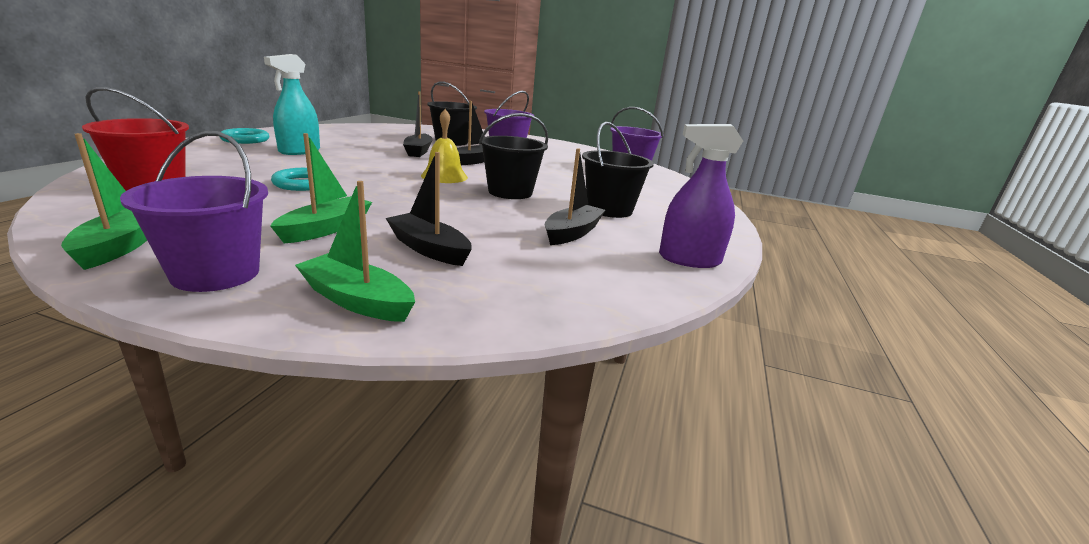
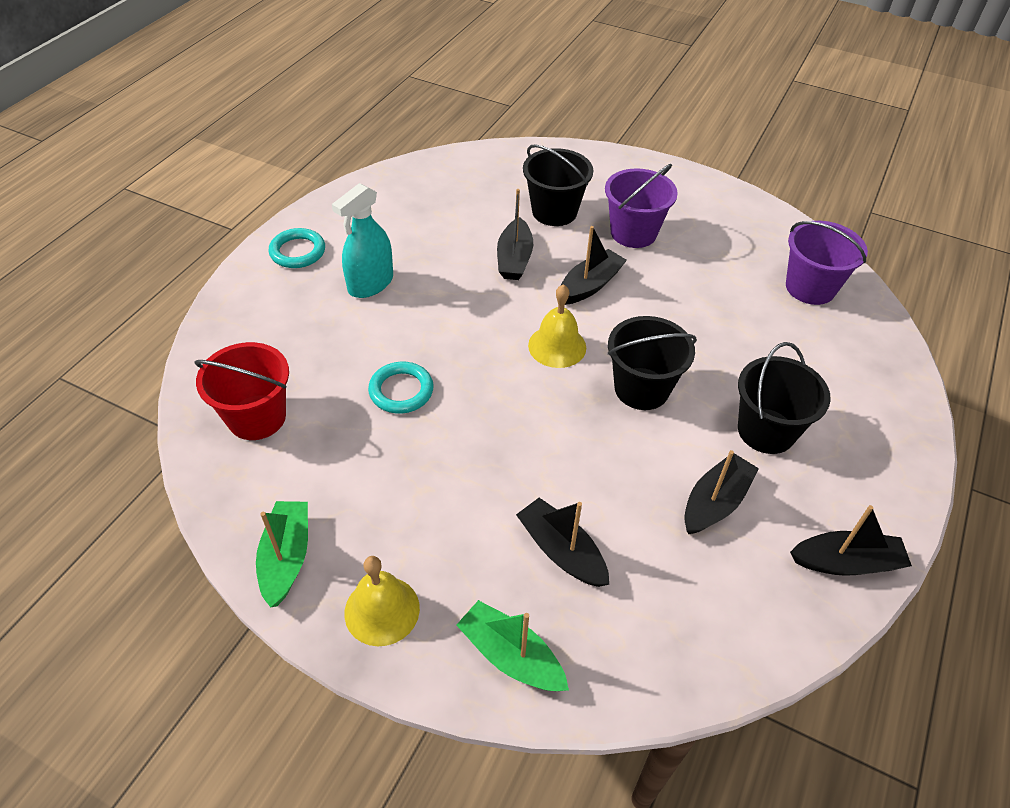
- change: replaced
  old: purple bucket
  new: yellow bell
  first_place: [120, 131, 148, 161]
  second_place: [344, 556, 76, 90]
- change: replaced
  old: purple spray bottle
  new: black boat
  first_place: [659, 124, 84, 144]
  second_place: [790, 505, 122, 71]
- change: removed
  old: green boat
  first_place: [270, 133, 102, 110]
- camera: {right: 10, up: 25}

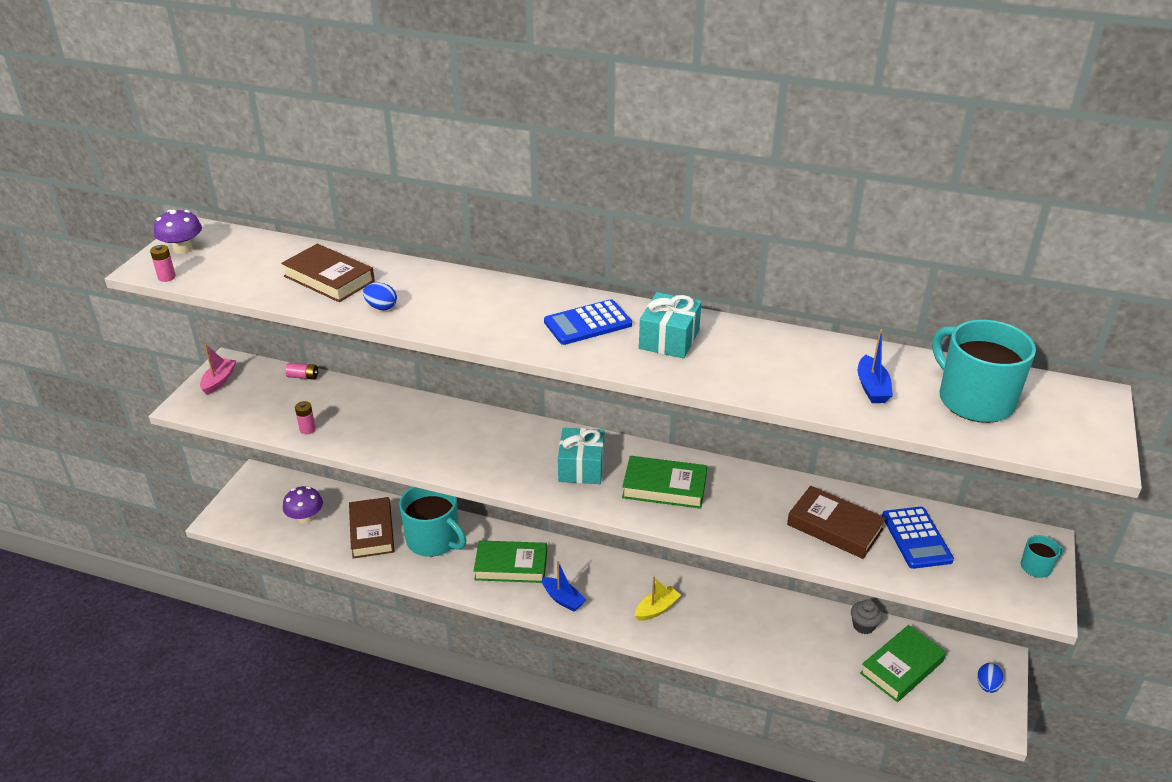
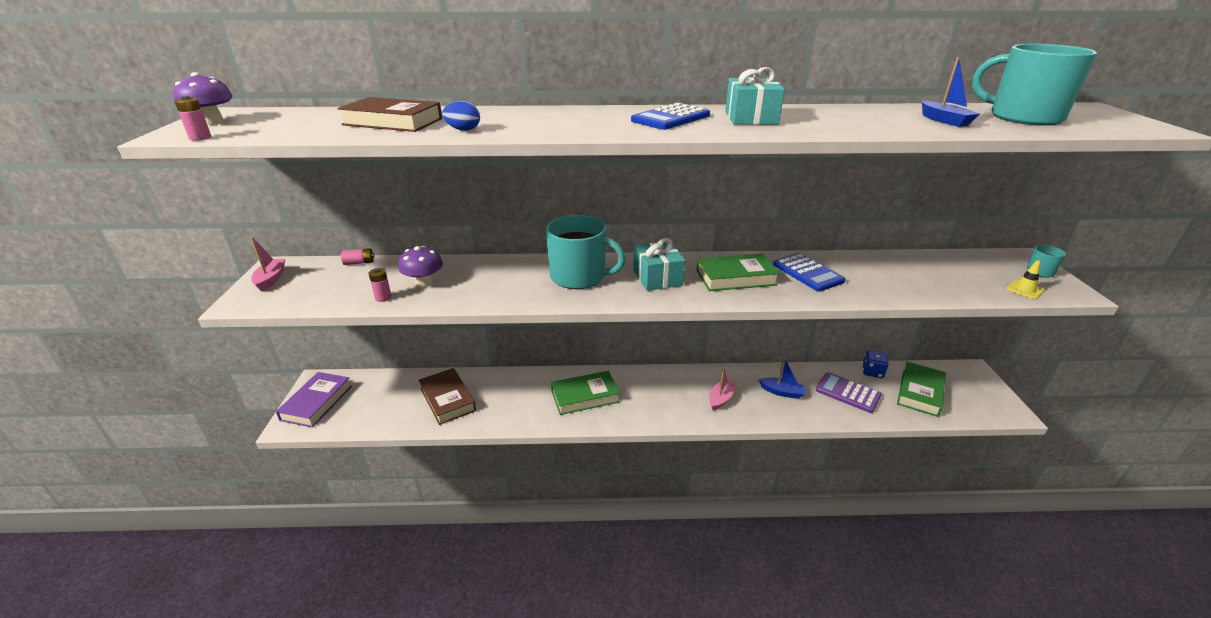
- change: added
  new: purple book
  second_place: [276, 372, 76, 56]
- change: moved
  old: purple mushroom
  first_place: [283, 486, 40, 38]
  second_place: [398, 246, 45, 41]
- change: moved
  old: turquoise mug
  first_place: [399, 487, 67, 70]
  second_place: [546, 215, 80, 74]
- change: recoloured
  old: yellow boat
  new: pink boat
  first_place: [635, 577, 46, 44]
  second_place: [709, 367, 27, 44]
- change: moved
  old: blue boat
  first_place: [542, 561, 44, 51]
  second_place: [759, 357, 47, 42]
- change: moved
  old: blue calculator
  first_place: [882, 507, 72, 62]
  second_place: [773, 253, 73, 39]
- change: added
  new: purple calculator
  second_place: [816, 372, 66, 41]
- change: replaced
  old: grey cupcake
  new: blue dice
  first_place: [851, 600, 31, 34]
  second_place: [862, 350, 26, 28]
- change: added
  new: yellow traffic cone
  second_place: [1006, 260, 38, 39]
- change: removed
  old: brown book
  first_place: [787, 486, 99, 73]
- change: removed
  old: blue egg
  first_place: [977, 663, 27, 30]
- camera: {right: -20, up: -5}

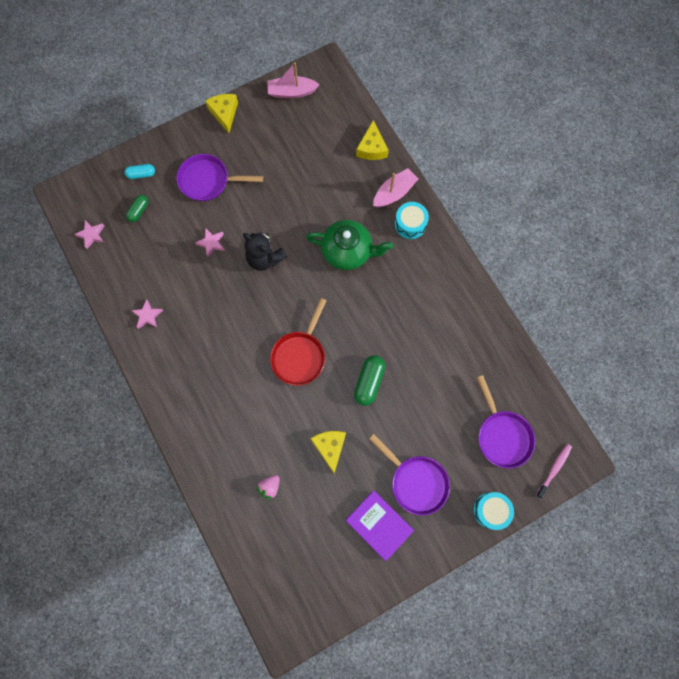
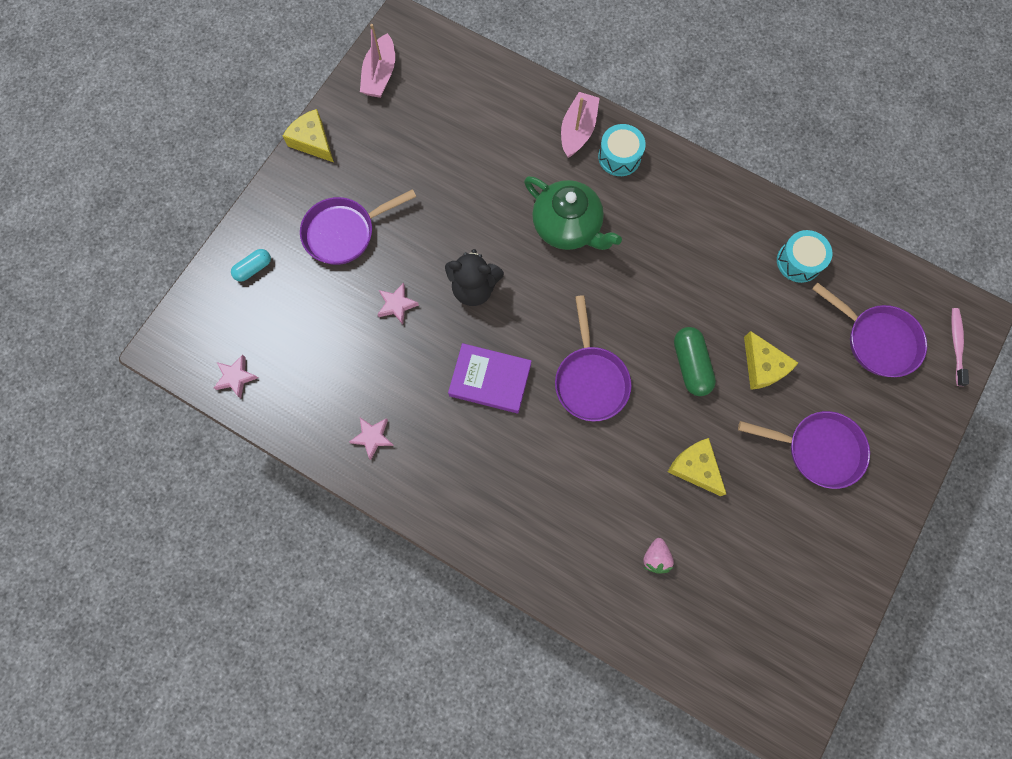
- change: turned
  old: pink boat
  first_place: [267, 62, 53, 36]
  second_place: [360, 24, 35, 74]
  degrees: -45
- change: moved
  old: purple book
  first_place: [346, 491, 68, 70]
  second_place: [448, 343, 84, 70]
- change: turned
  old: green teapot
  first_place: [306, 220, 87, 50]
  second_place: [524, 176, 98, 74]
  degrees: 60
- change: recoloured
  old: red pan
  new: purple pan
  first_place: [270, 298, 57, 88]
  second_place: [555, 295, 77, 126]
- change: moved
  old: yellow cheese
  first_place: [356, 120, 33, 40]
  second_place: [744, 331, 54, 59]
- change: moved
  old: turquoise drum
  first_place: [473, 492, 41, 38]
  second_place: [777, 230, 55, 53]
- change: removed
  old: green capsule
  first_place: [126, 195, 23, 27]
- camera: {right: -30, up: 0}

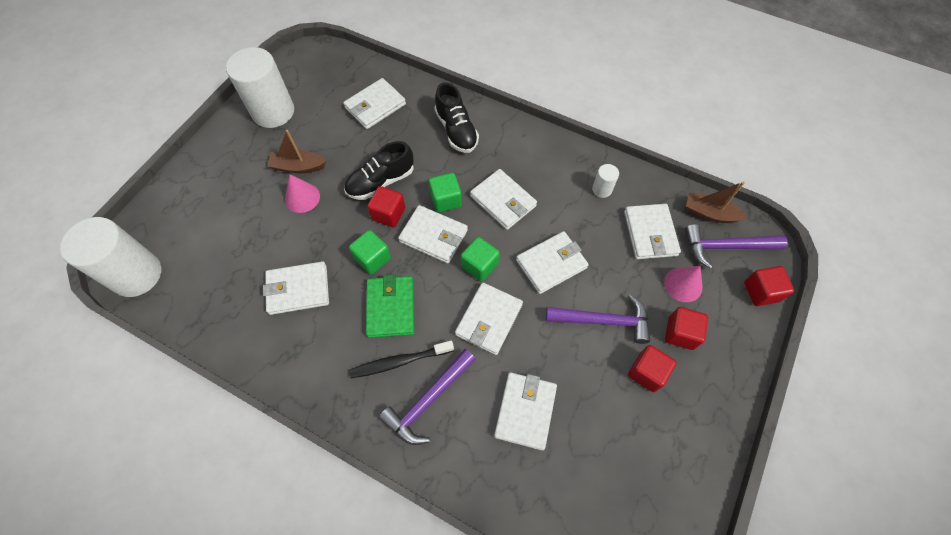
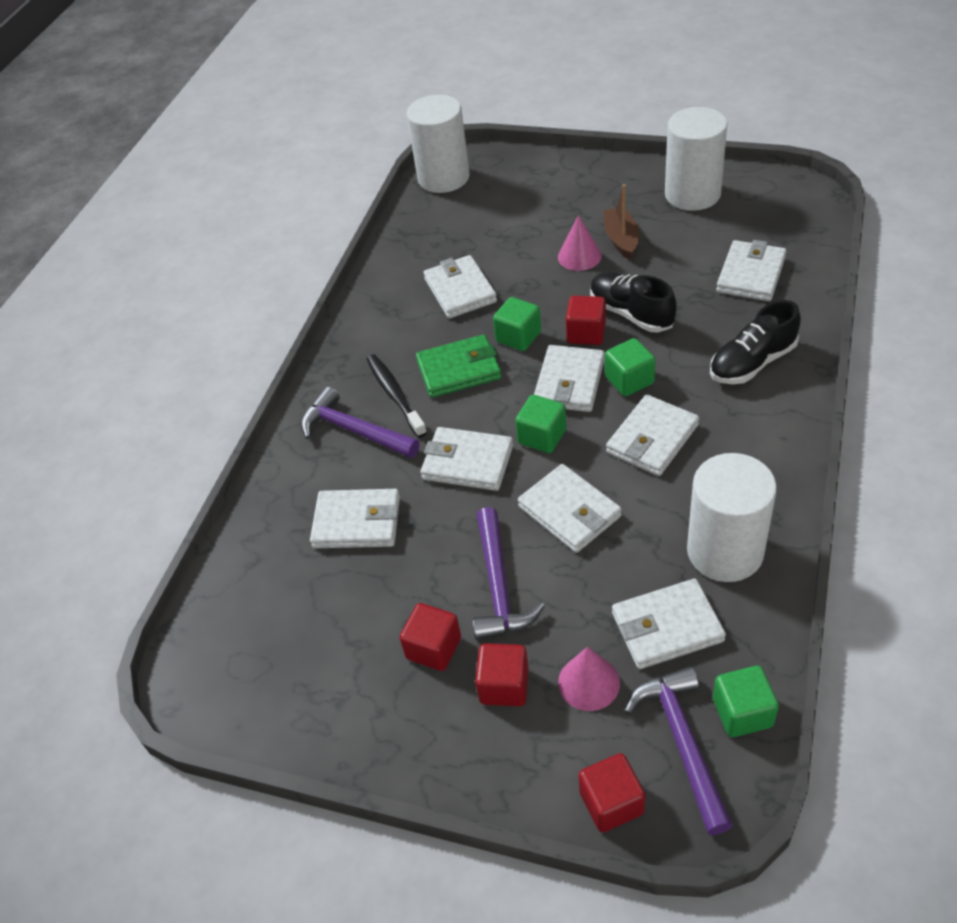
- change: resized
  old: white cylinder
  first_place: [592, 164, 27, 34]
  second_place: [687, 453, 90, 129]
  factor: 2.28
- change: replaced
  old: brown boat
  new: green cube
  first_place: [686, 182, 62, 41]
  second_place: [713, 666, 66, 71]
- change: turned
  old: white wallet
  first_place: [343, 78, 63, 51]
  second_place: [716, 240, 70, 61]
  degrees: 75
- camera: {right: 85, up: -15}

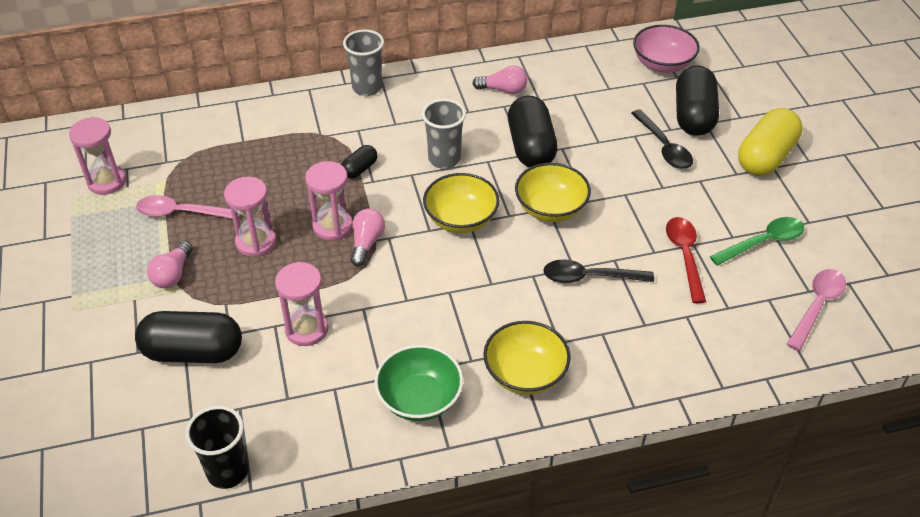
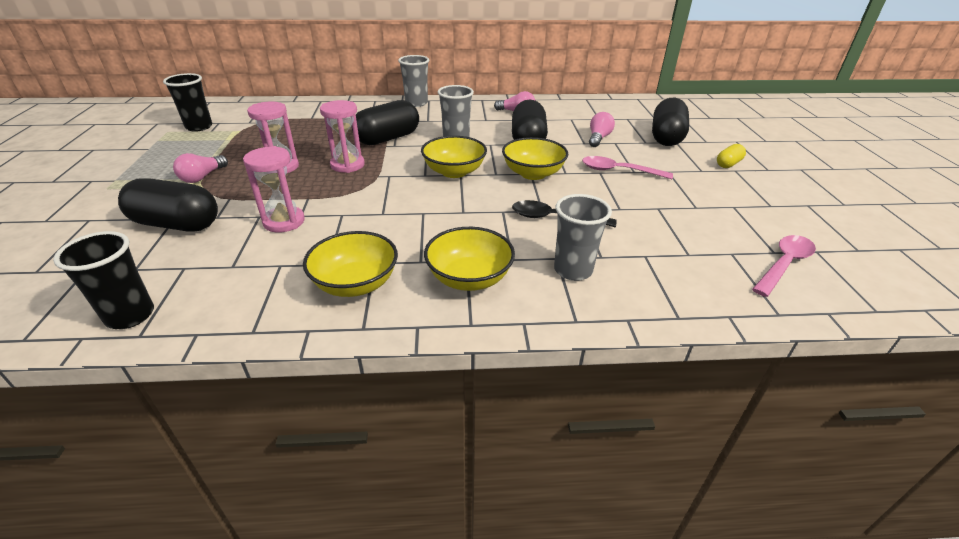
- change: replaced
  old: pink hourglass
  new: black cup
  first_place: [69, 117, 57, 78]
  second_place: [163, 73, 49, 59]
- change: recoloured
  old: green bowl
  new: yellow bowl
  first_place: [374, 345, 89, 76]
  second_place: [303, 231, 95, 66]
- change: resized
  old: black capsule
  first_place: [341, 145, 36, 34]
  second_place: [352, 100, 67, 45]
  factor: 2.02
- change: added
  new: grey cup
  second_place: [554, 194, 58, 87]
- change: moved
  old: pink spoon
  first_place: [136, 195, 104, 24]
  second_place: [582, 156, 91, 23]
- change: moved
  old: pink light bulb
  first_place: [351, 208, 34, 59]
  second_place: [589, 112, 26, 35]
- change: resized
  old: yellow capsule
  first_place: [738, 108, 65, 68]
  second_place: [717, 144, 29, 24]
  factor: 0.5
- change: removed
  old: black spoon
  first_place: [631, 109, 62, 60]
- change: removed
  old: pink bowl
  first_place: [633, 25, 67, 48]
- change: removed
  old: red spoon
  first_place: [666, 217, 40, 86]
- change: removed
  old: green spoon
  first_place: [710, 217, 94, 49]
- camera: {right: 10, up: -10}

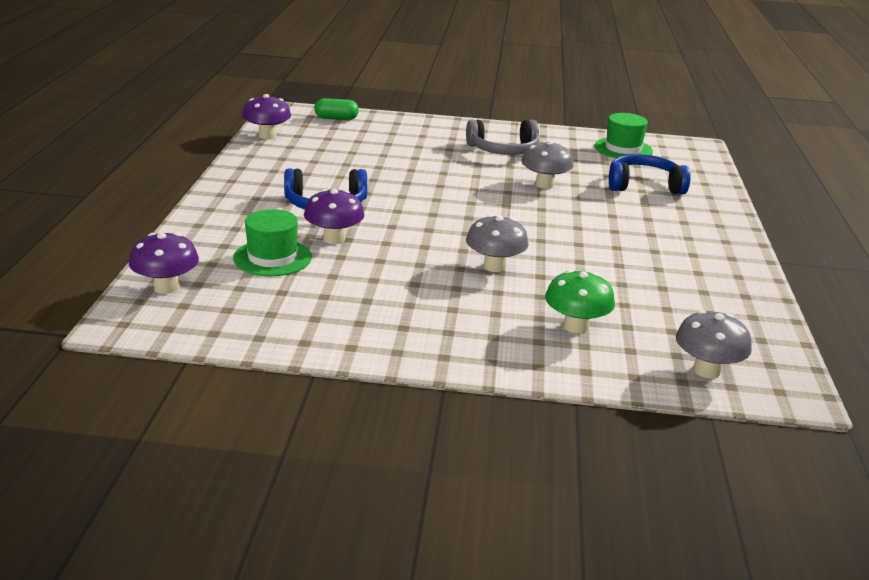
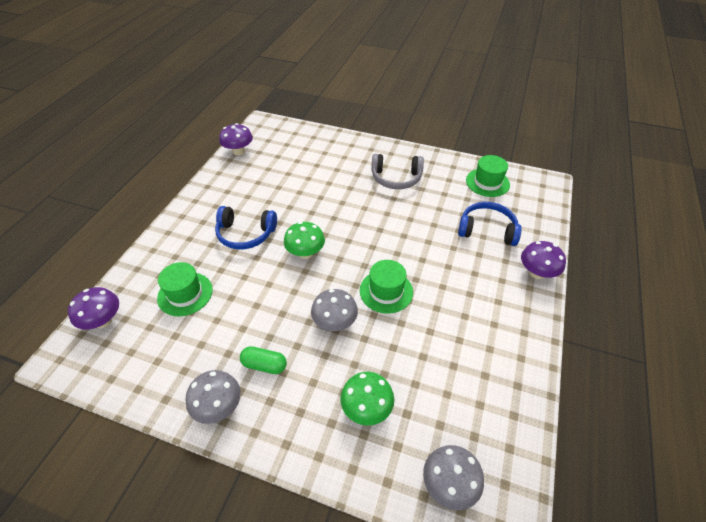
- change: moved
  old: grey mushroom
  first_place: [521, 140, 53, 49]
  second_place: [185, 370, 56, 54]
- change: moved
  old: green capsule
  first_place: [314, 98, 45, 22]
  second_place: [240, 346, 47, 28]
- change: added
  new: green mushroom
  second_place: [284, 222, 41, 37]
- change: added
  new: green hat
  second_place: [360, 260, 53, 54]
- change: moved
  old: purple mushroom
  first_place: [304, 189, 61, 55]
  second_place: [521, 241, 45, 38]
- camera: {right: 15, up: 20}

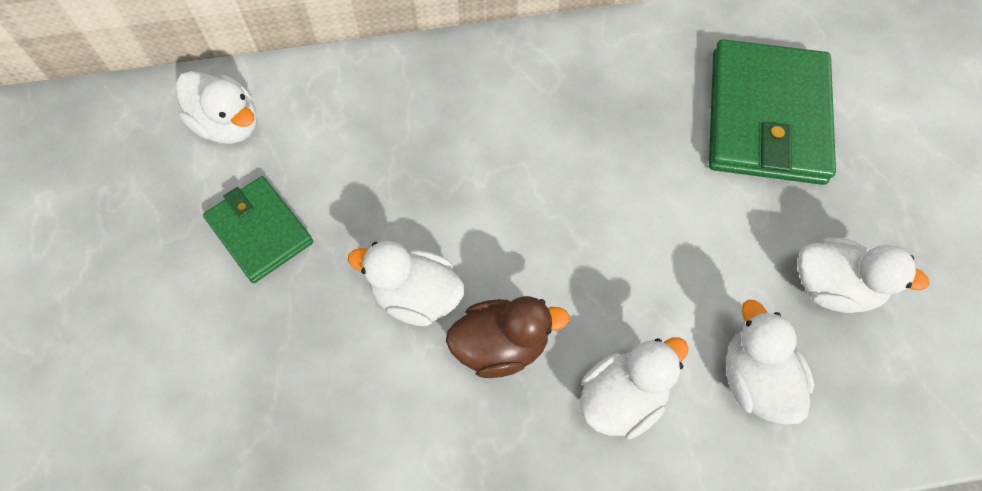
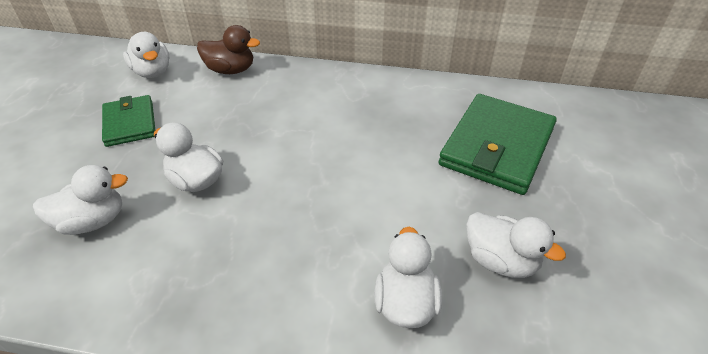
- change: moved
  old: white duck
  first_place: [580, 337, 109, 102]
  second_place: [33, 165, 95, 70]
- change: moved
  old: brown duck
  first_place: [446, 296, 124, 82]
  second_place: [197, 25, 63, 49]
- camera: {right: 20, up: -20}

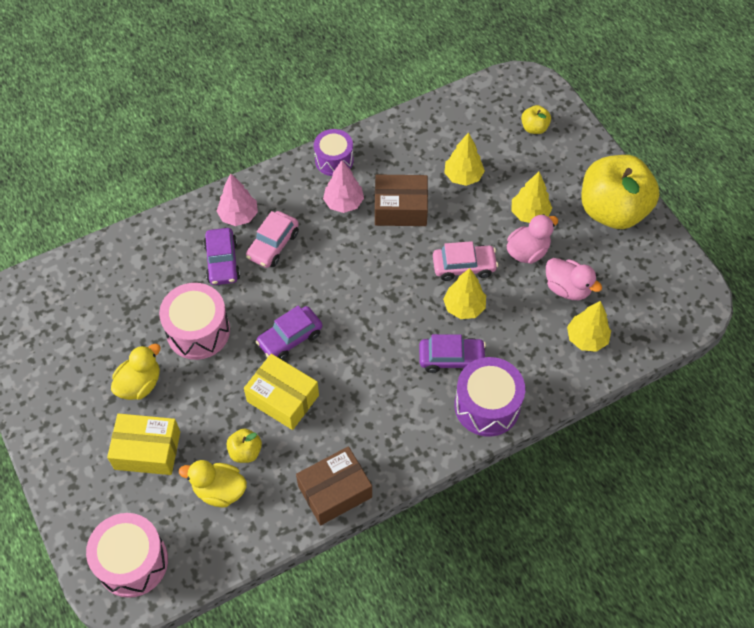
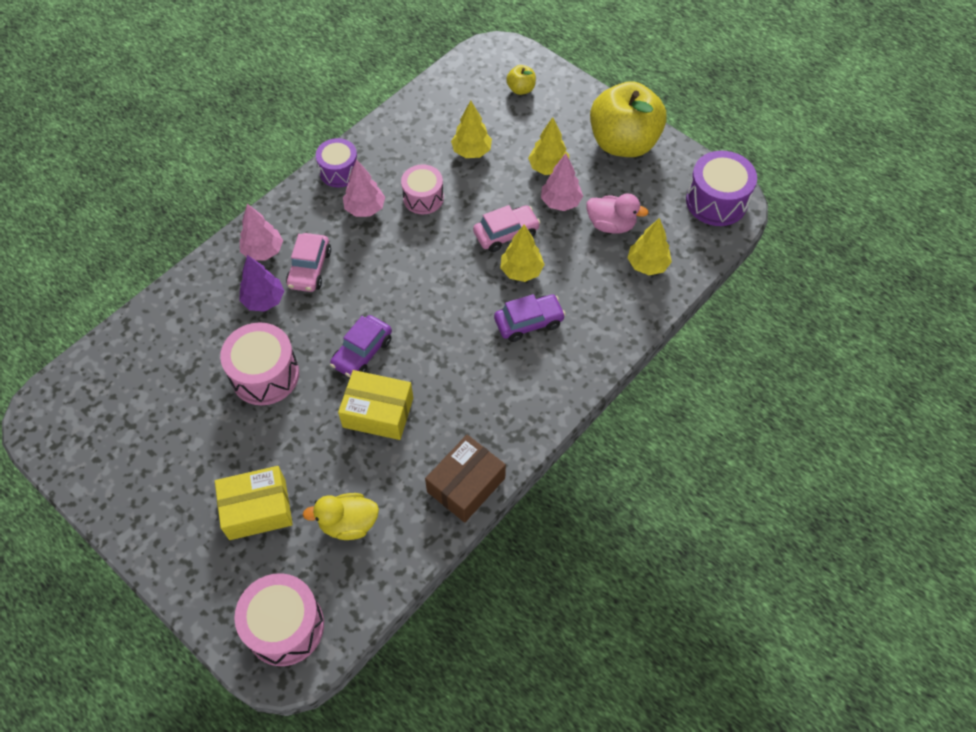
- change: replaced
  old: purple car
  new: purple tree
  first_place: [203, 228, 37, 57]
  second_place: [239, 255, 45, 57]
- change: replaced
  old: brown box
  new: pink drum
  first_place: [375, 174, 53, 52]
  second_place: [401, 164, 43, 50]
- change: replaced
  old: pink duck
  new: pink tree
  first_place: [507, 214, 51, 50]
  second_place: [541, 153, 42, 58]
- change: moved
  old: purple drum
  first_place: [455, 357, 70, 80]
  second_place: [686, 151, 71, 75]
- change: removed
  old: yellow duck
  first_place: [111, 344, 50, 56]
- change: removed
  old: yellow apple
  first_place: [226, 428, 36, 35]
- camera: {right: -20, up: 0}

